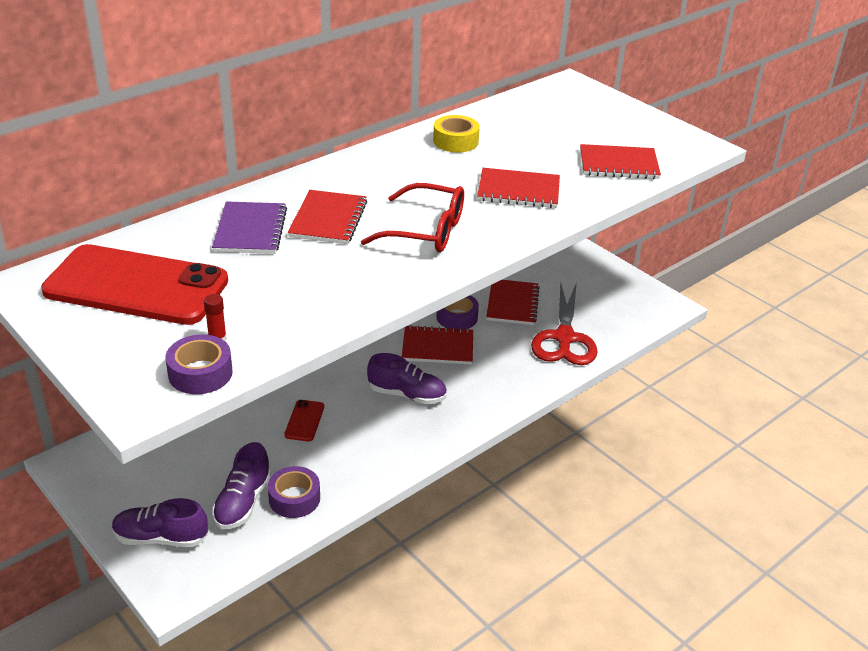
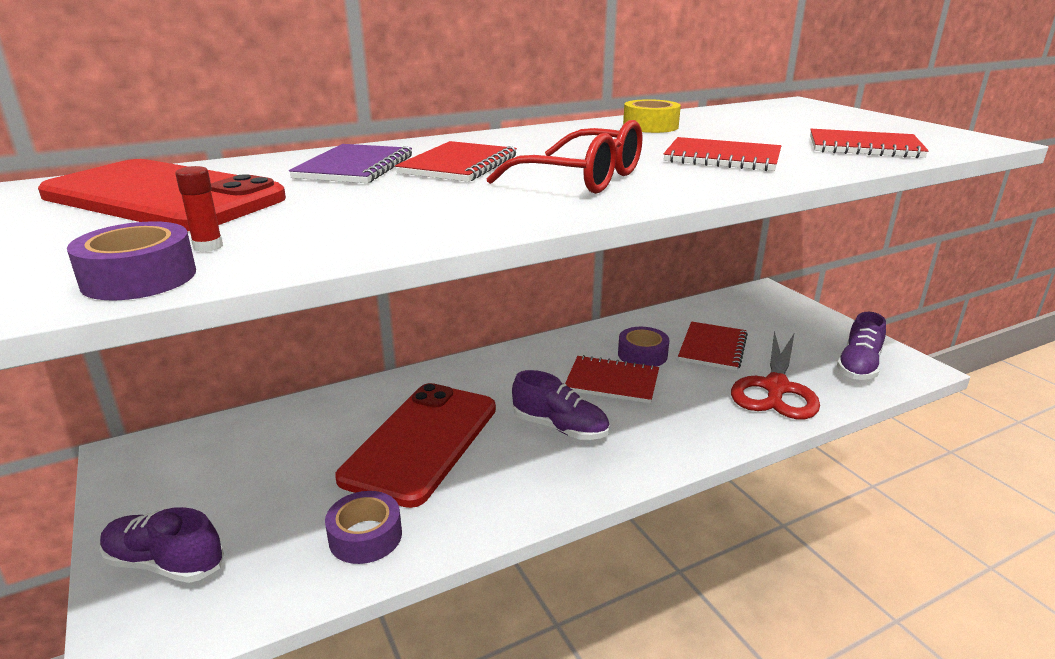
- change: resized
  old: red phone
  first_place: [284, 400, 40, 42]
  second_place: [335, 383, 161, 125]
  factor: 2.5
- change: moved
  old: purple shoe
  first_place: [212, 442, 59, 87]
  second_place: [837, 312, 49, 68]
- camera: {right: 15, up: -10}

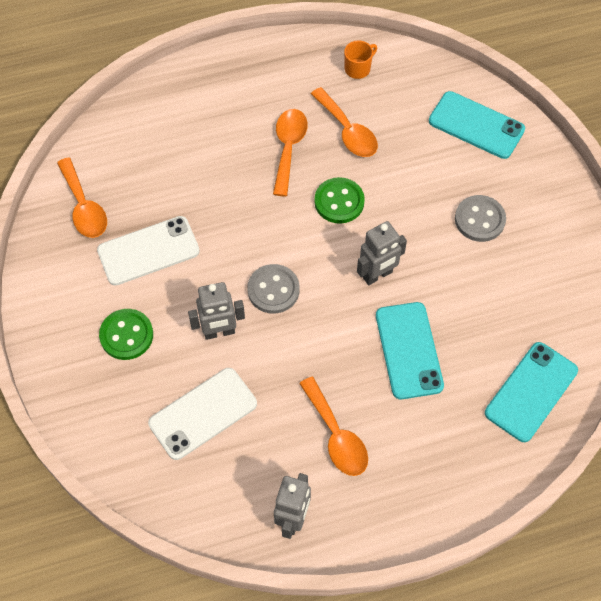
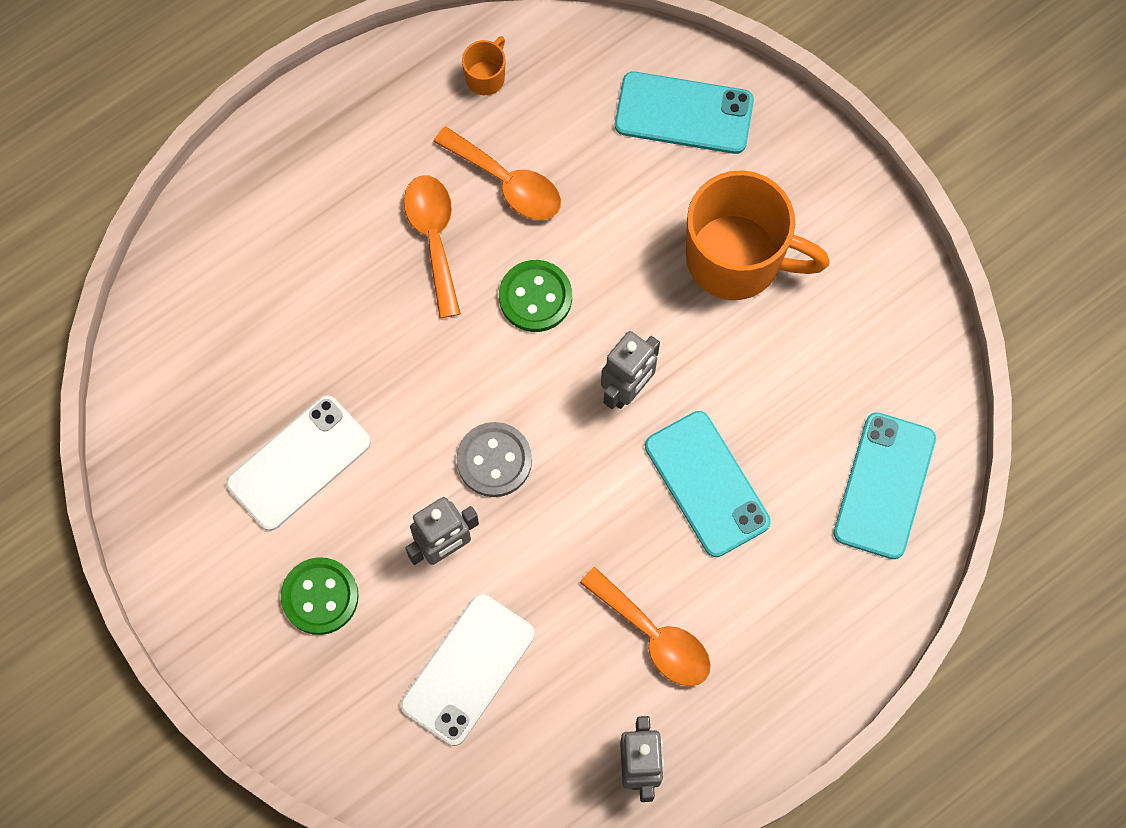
- change: replaced
  old: grey button
  new: orange mug
  first_place: [455, 195, 51, 47]
  second_place: [686, 170, 144, 130]
- change: removed
  old: orange spoon
  first_place: [57, 158, 50, 80]
- camera: {right: -20, up: 10}

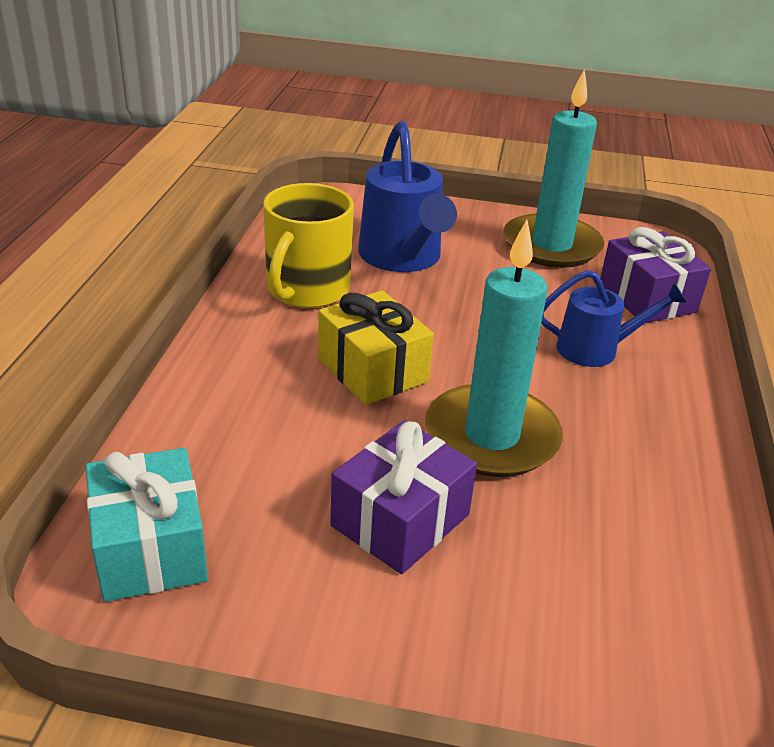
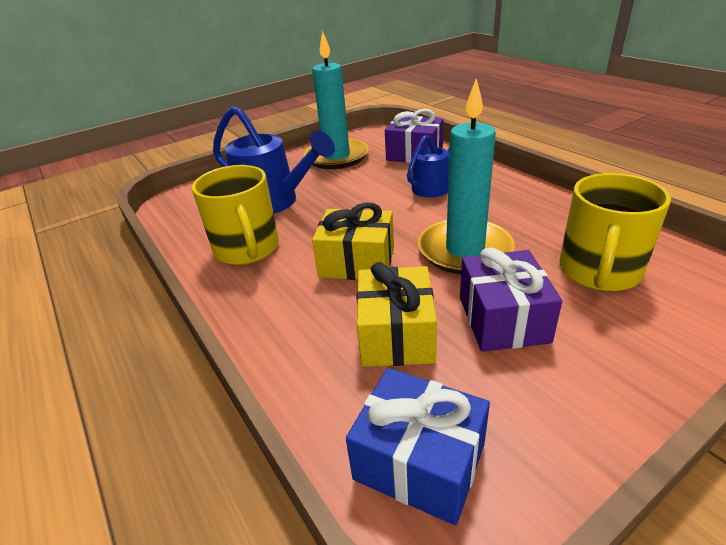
- change: recoloured
  old: turquoise gift
  new: blue gift
  first_place: [86, 448, 122, 154]
  second_place: [346, 368, 144, 158]
- change: added
  new: yellow gift
  second_place: [357, 262, 80, 105]
- change: added
  new: yellow mug
  second_place: [560, 173, 111, 118]
- camera: {right: -40, up: 0}

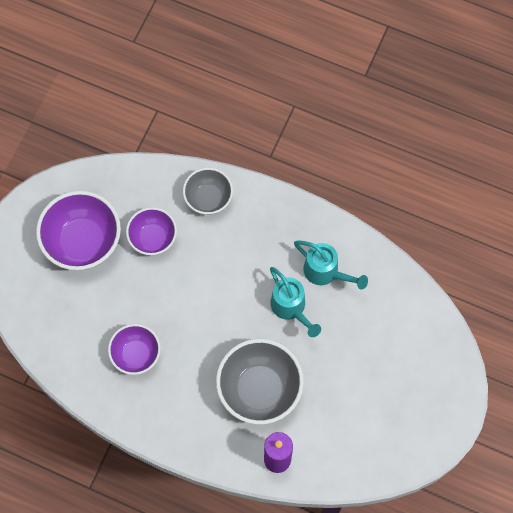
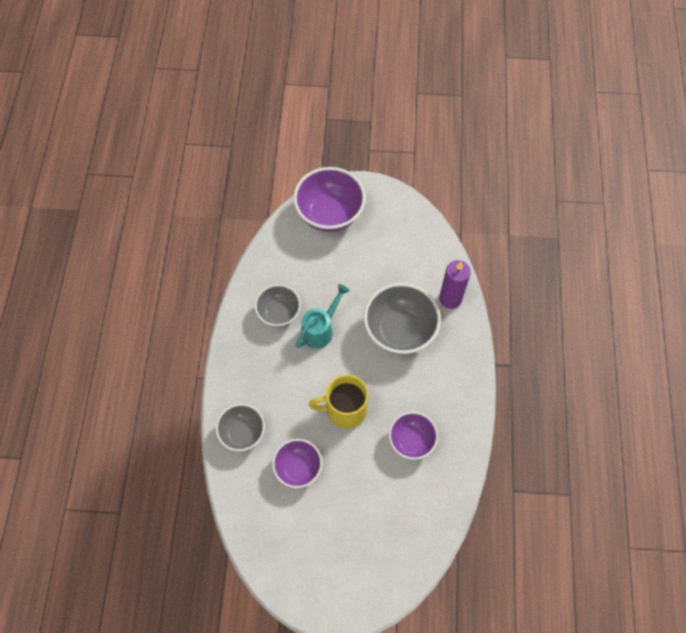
- change: replaced
  old: turquoise watering can
  new: grey bowl
  first_place: [294, 240, 74, 49]
  second_place: [255, 284, 46, 43]
- change: moved
  old: purple bowl
  first_place: [36, 191, 85, 79]
  second_place: [293, 167, 73, 65]
- change: added
  new: yellow mug
  second_place: [309, 375, 59, 54]
- camera: {right: -110, up: -5}

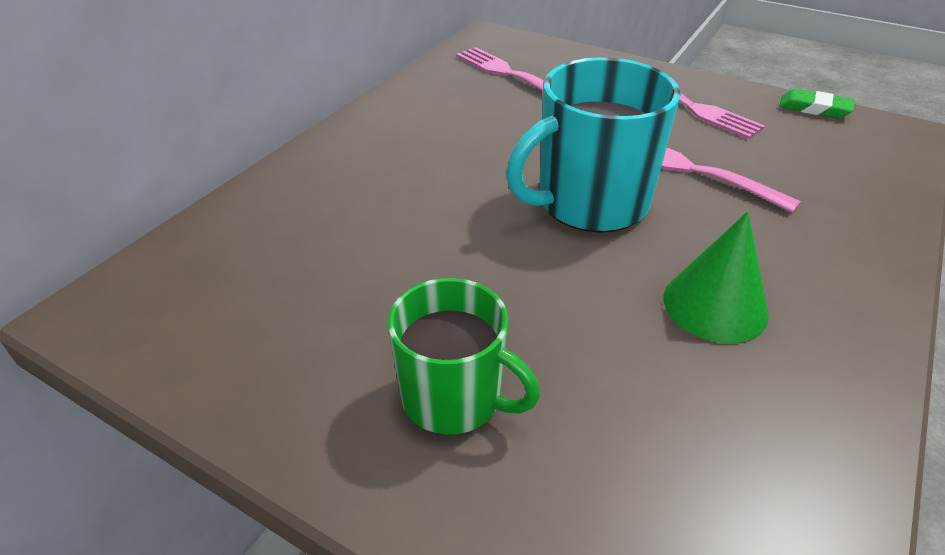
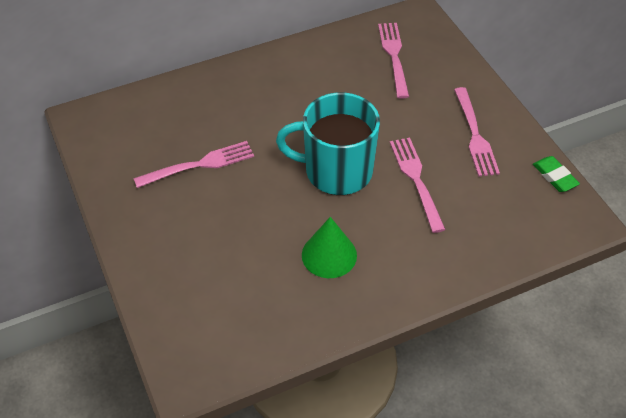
- change: added
  new: pink fork
  second_place: [133, 141, 121, 47]
- change: removed
  old: green mug
  first_place: [388, 278, 152, 157]
- camera: {right: 35, up: 10}

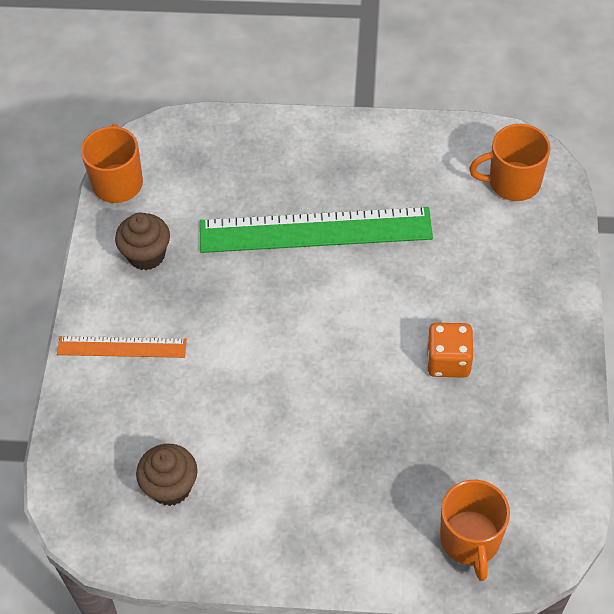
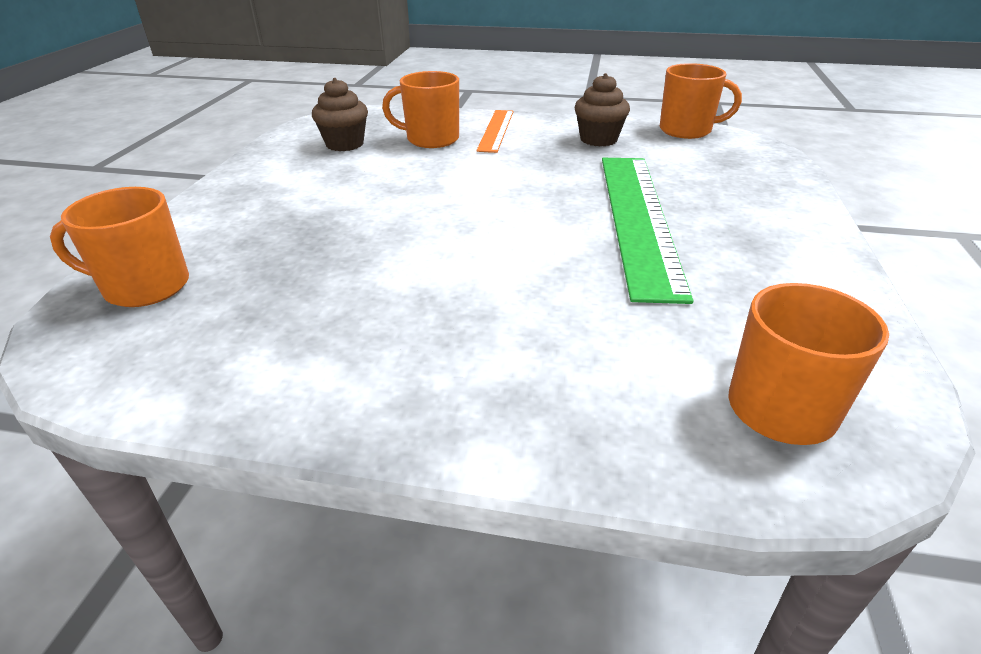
- change: added
  new: orange mug
  second_place: [382, 71, 77, 77]
- change: removed
  old: orange dice
  first_place: [427, 323, 46, 55]
- camera: {right: 95, up: -20}

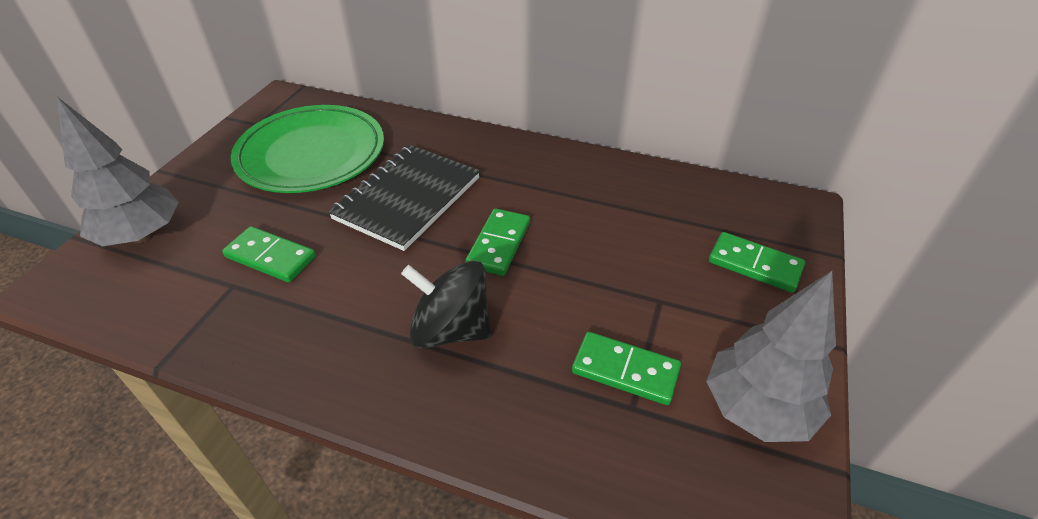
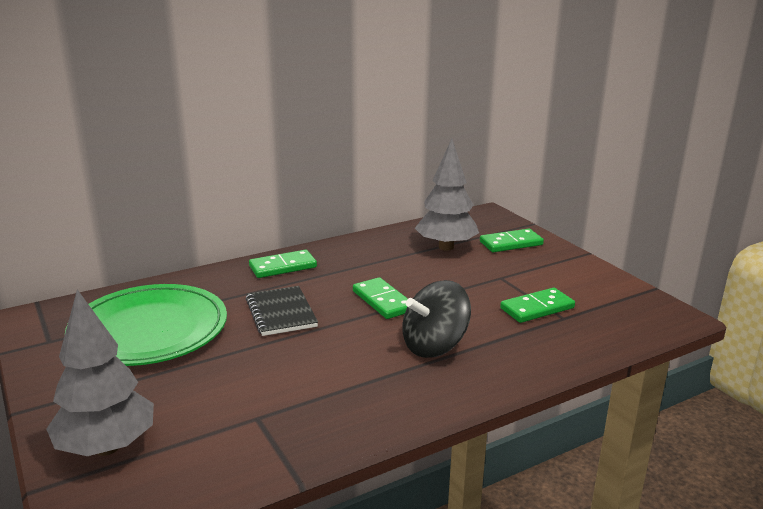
- change: resized
  old: black notebook
  first_place: [328, 145, 152, 106]
  second_place: [246, 286, 72, 50]
  factor: 0.66
- change: moved
  old: green domino
  first_place: [222, 226, 94, 56]
  second_place: [249, 250, 68, 28]
- change: moved
  old: grey tree
  first_place: [706, 271, 130, 171]
  second_place: [415, 139, 64, 112]
- camera: {right: -50, up: -20}

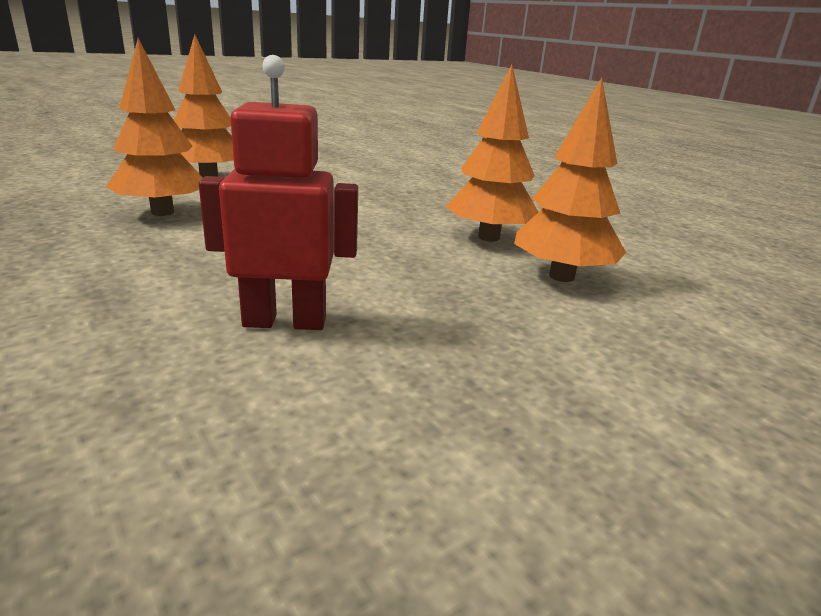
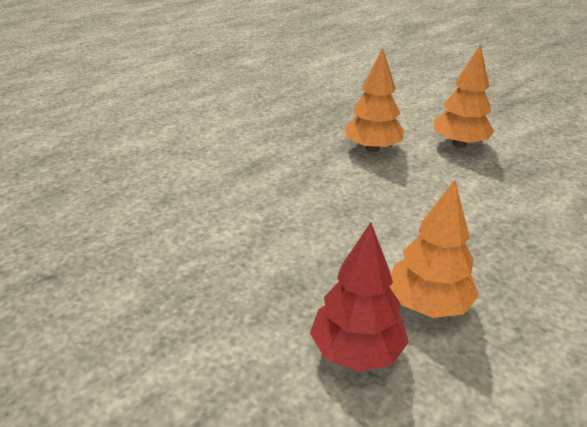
- change: recoloured
  old: orange tree
  new: red tree
  first_place: [514, 78, 112, 204]
  second_place: [310, 222, 99, 150]
- change: removed
  old: red robot
  first_place: [199, 55, 159, 275]
- camera: {right: 85, up: 10}

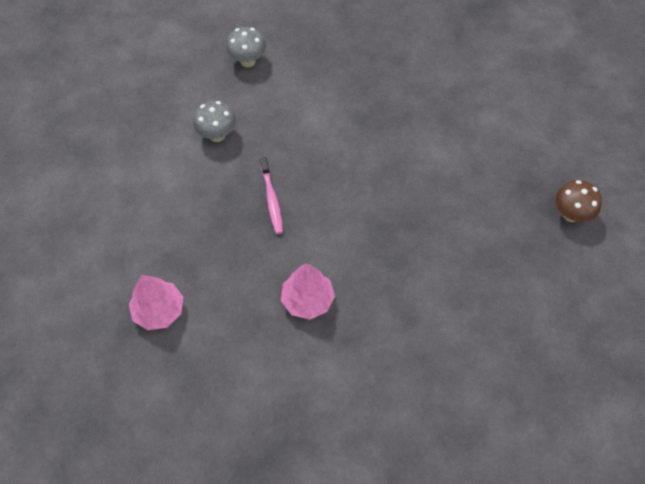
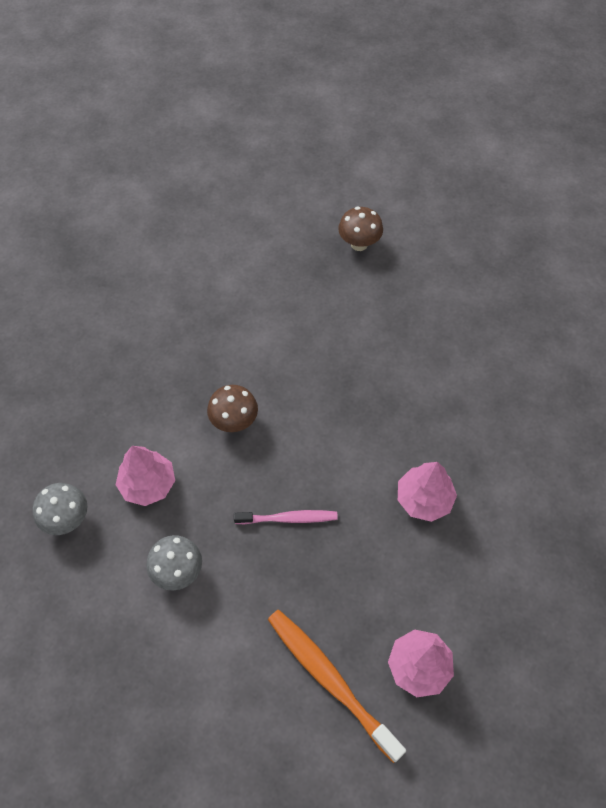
- change: added
  new: pink tree
  second_place: [116, 446, 59, 60]
- change: added
  new: brown mushroom
  second_place: [207, 385, 51, 47]
- change: added
  new: orange toothbrush
  second_place: [268, 610, 138, 153]
- camera: {right: -80, up: 0}

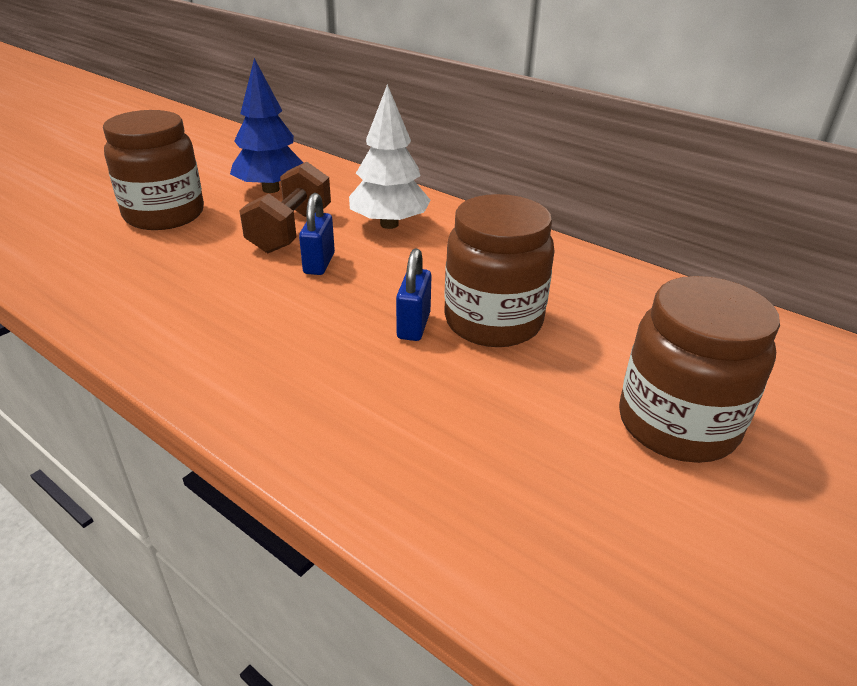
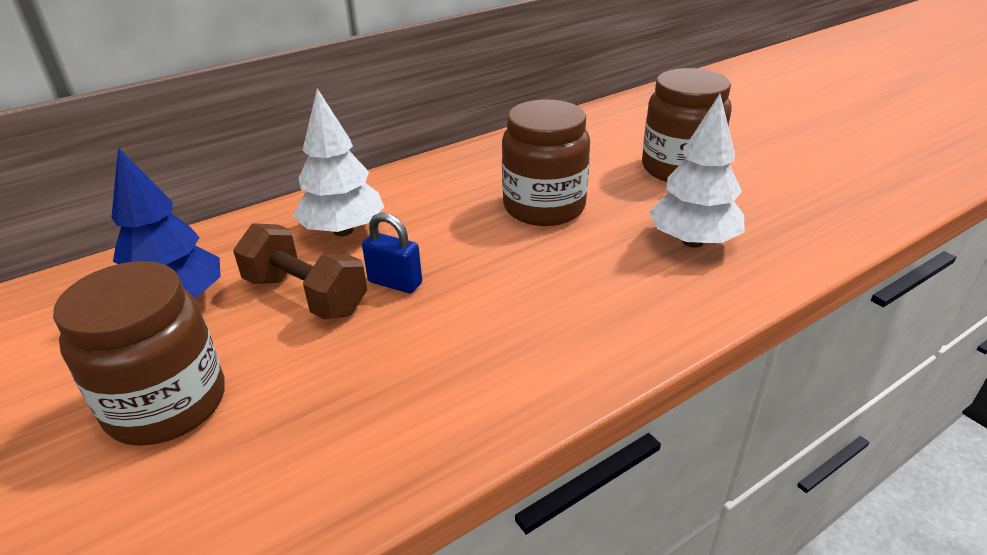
- change: added
  new: white tree
  second_place: [649, 94, 96, 154]
- change: removed
  old: blue padlock
  first_place: [396, 249, 35, 92]
- camera: {right: -70, up: 0}

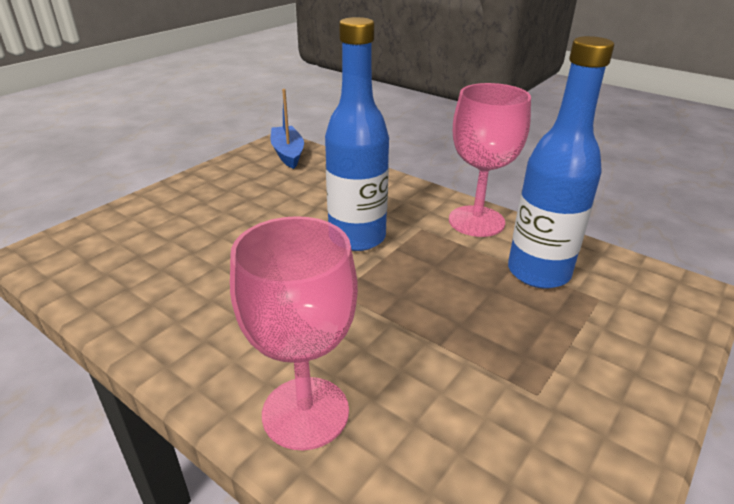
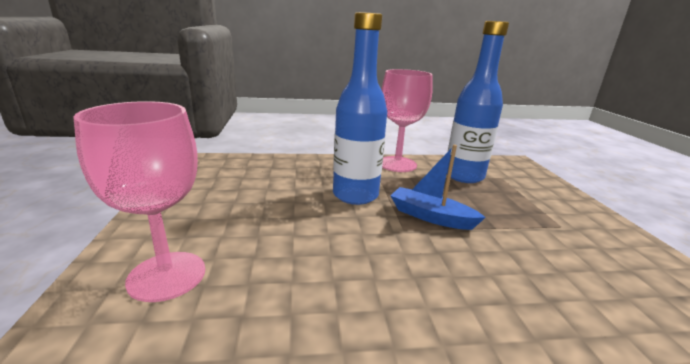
- change: moved
  old: pink goblet
  first_place: [230, 216, 128, 234]
  second_place: [73, 101, 132, 201]
- change: moved
  old: blue boat
  first_place: [270, 89, 34, 80]
  second_place: [390, 145, 96, 85]
- camera: {right: -45, up: -10}

